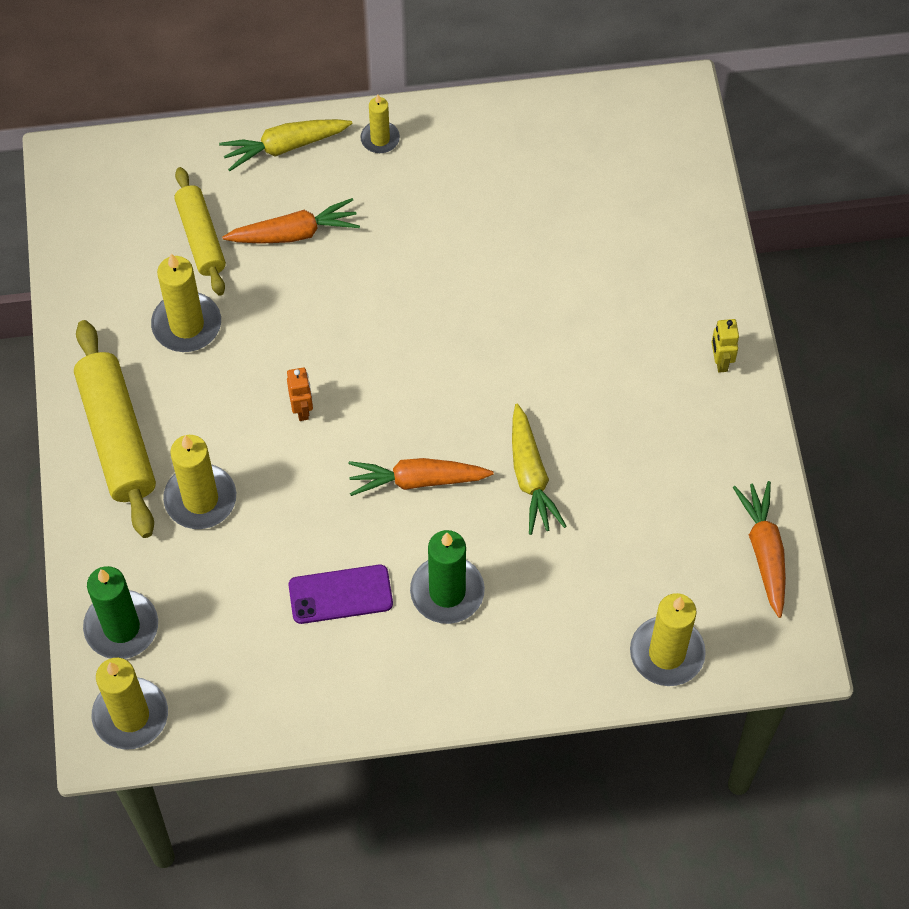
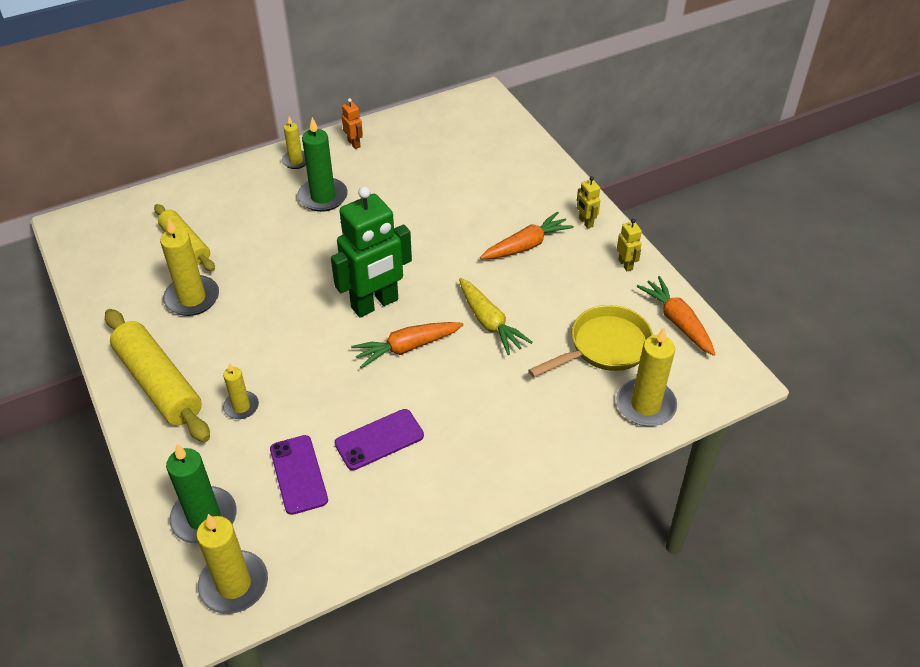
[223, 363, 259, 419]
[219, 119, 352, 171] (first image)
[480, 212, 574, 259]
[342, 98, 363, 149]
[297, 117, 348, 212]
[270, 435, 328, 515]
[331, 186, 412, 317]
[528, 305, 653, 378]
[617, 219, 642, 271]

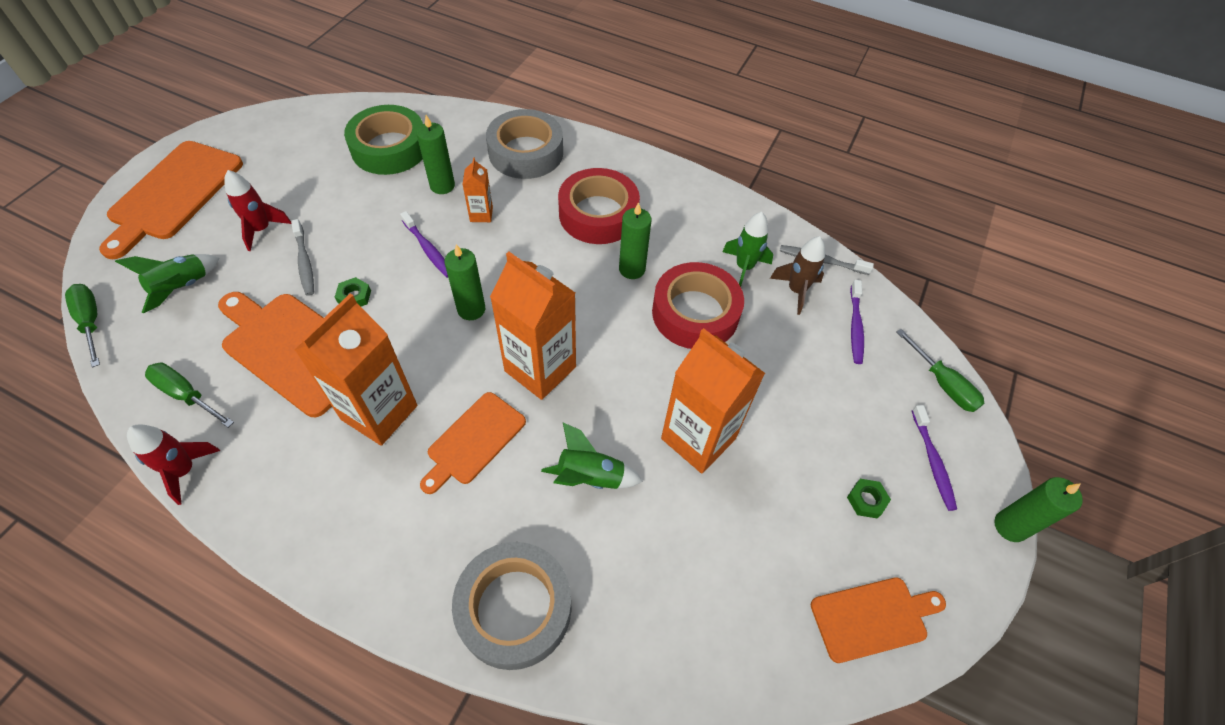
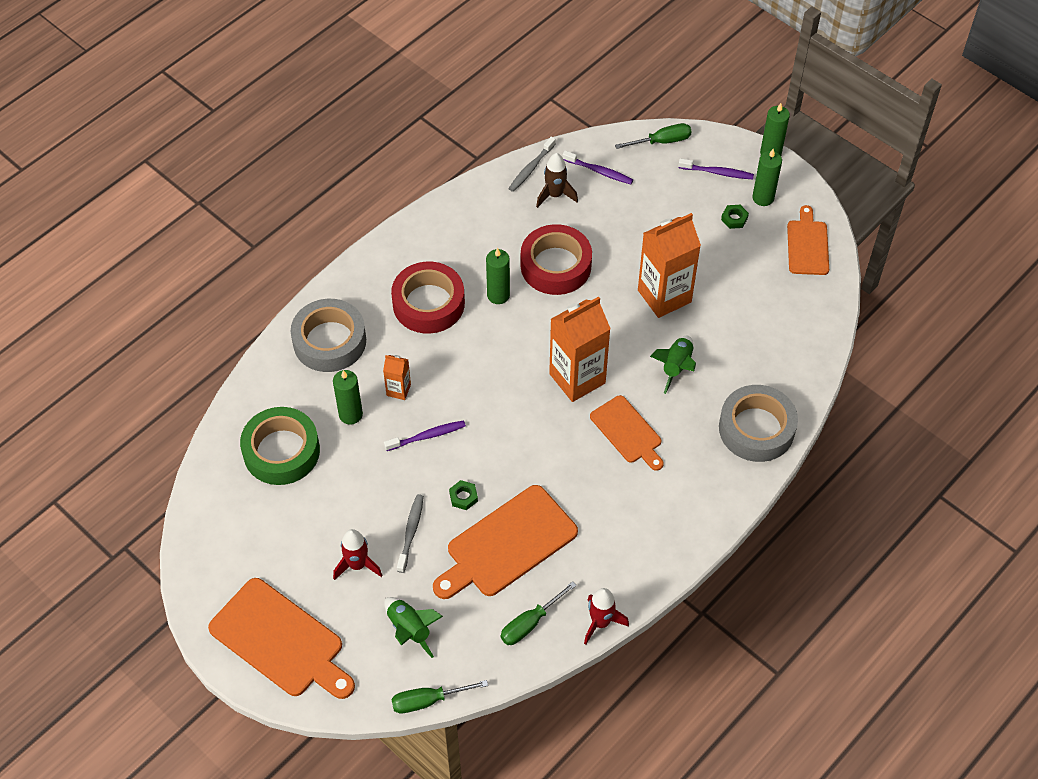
[397, 494, 424, 573]
[295, 294, 417, 446] (first image)
[752, 149, 782, 206]
[722, 212, 773, 287] (first image)

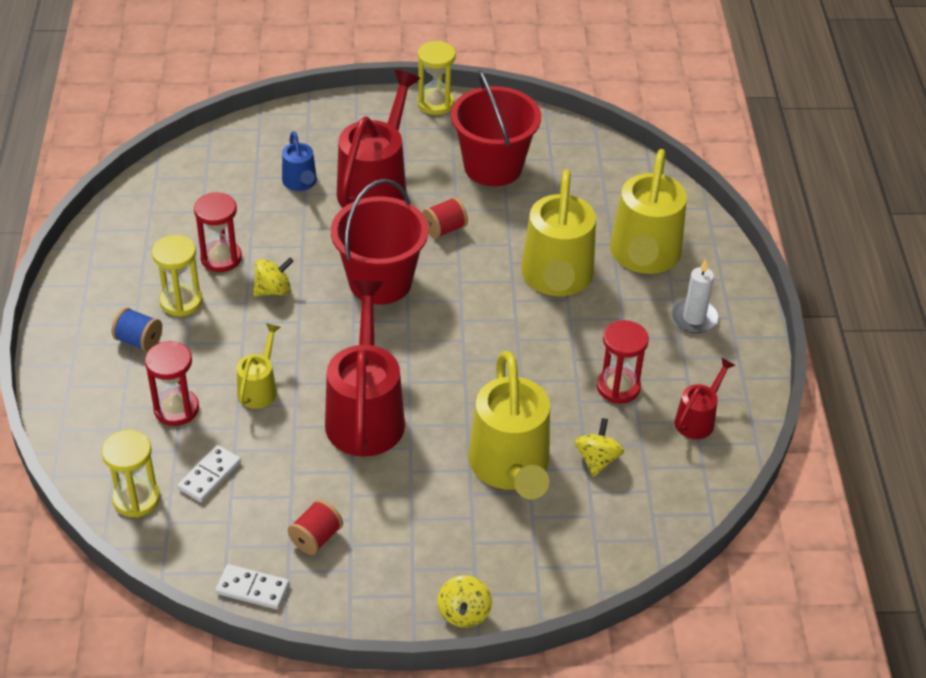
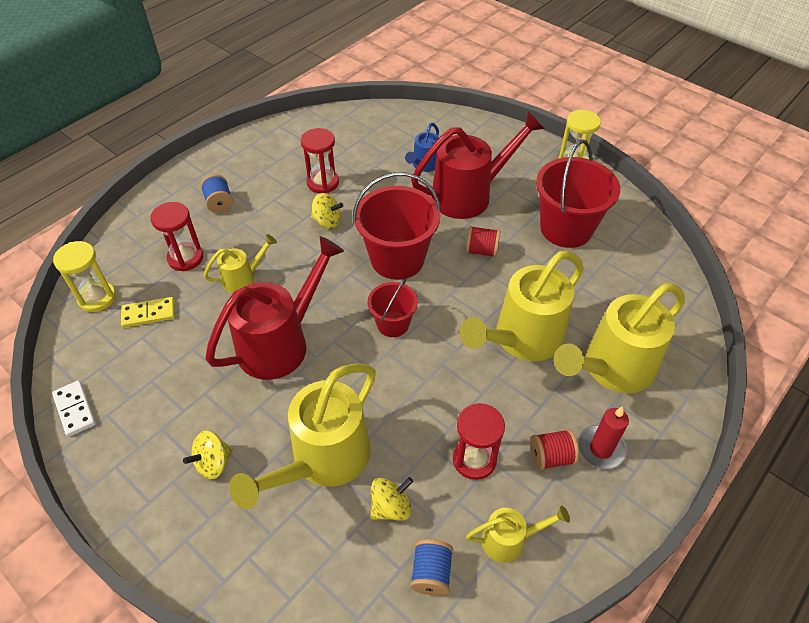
[152, 235, 203, 317] (first image)
[121, 297, 175, 328]
[530, 429, 579, 470]
[183, 431, 233, 479]
[577, 406, 629, 470]
[466, 506, 570, 563]
[368, 279, 418, 337]
[410, 539, 453, 596]

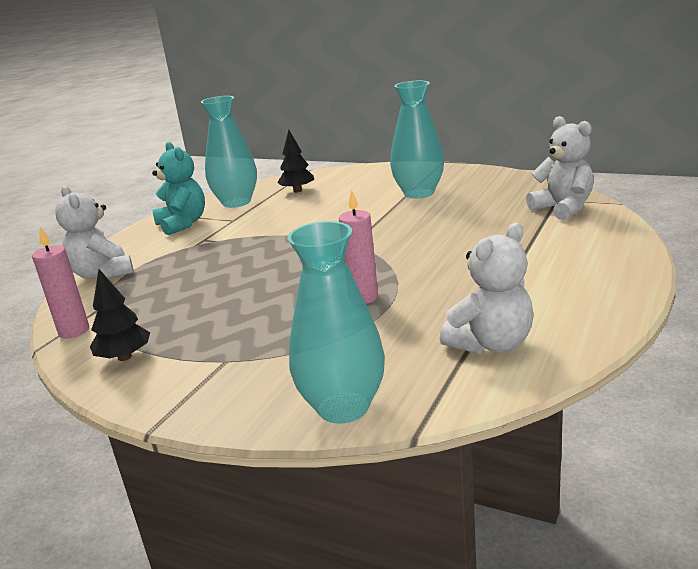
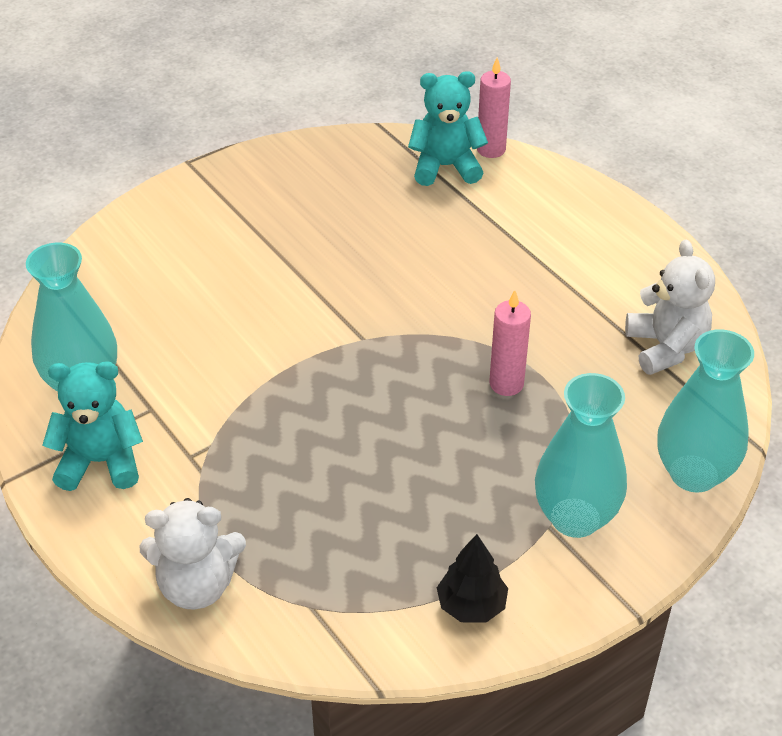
[477, 57, 511, 158]
[277, 130, 314, 193] (first image)
[535, 373, 627, 538]
[408, 71, 488, 186]

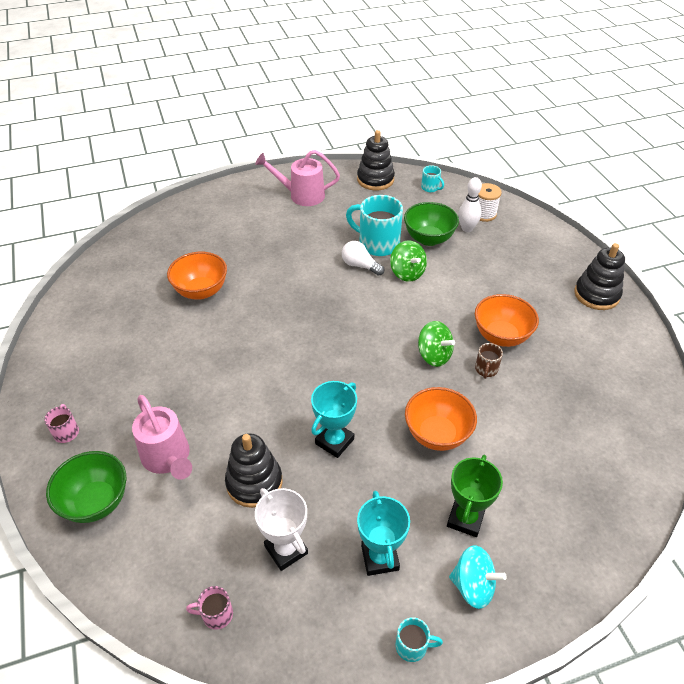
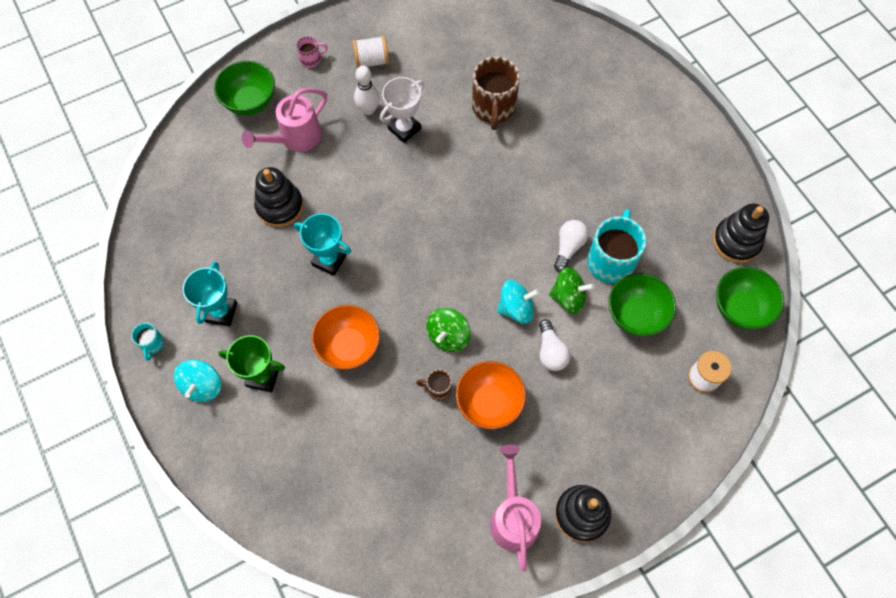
[472, 57, 520, 130]
[186, 586, 233, 630] (first image)
[490, 445, 541, 572]
[380, 77, 424, 143]
[183, 262, 237, 326]
[549, 267, 594, 314]
[716, 267, 784, 330]
[354, 66, 380, 115]
[353, 36, 389, 68]
[497, 280, 539, 324]
[539, 319, 570, 371]

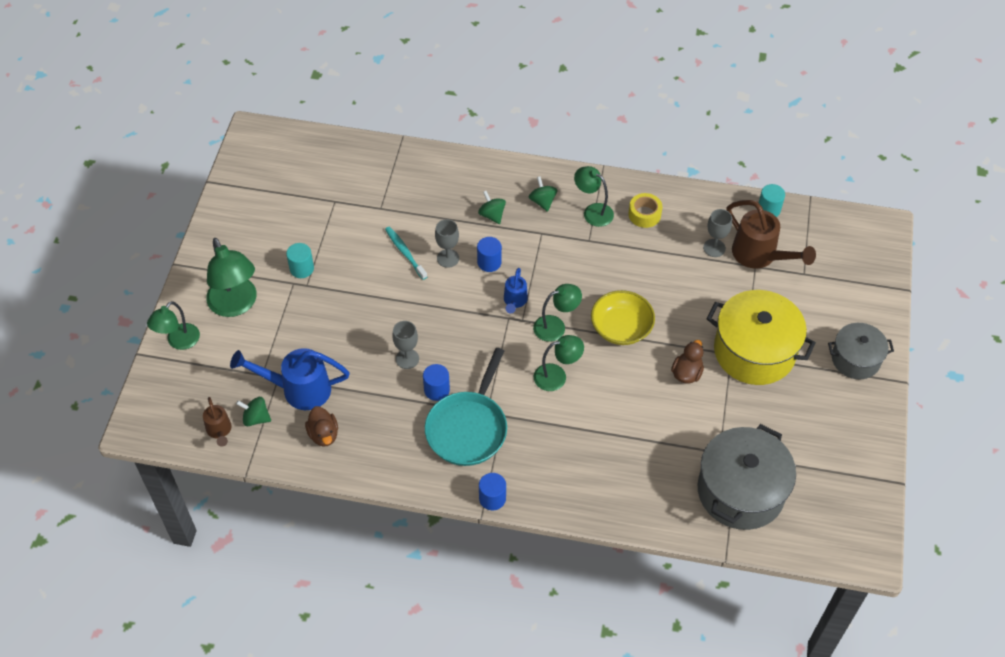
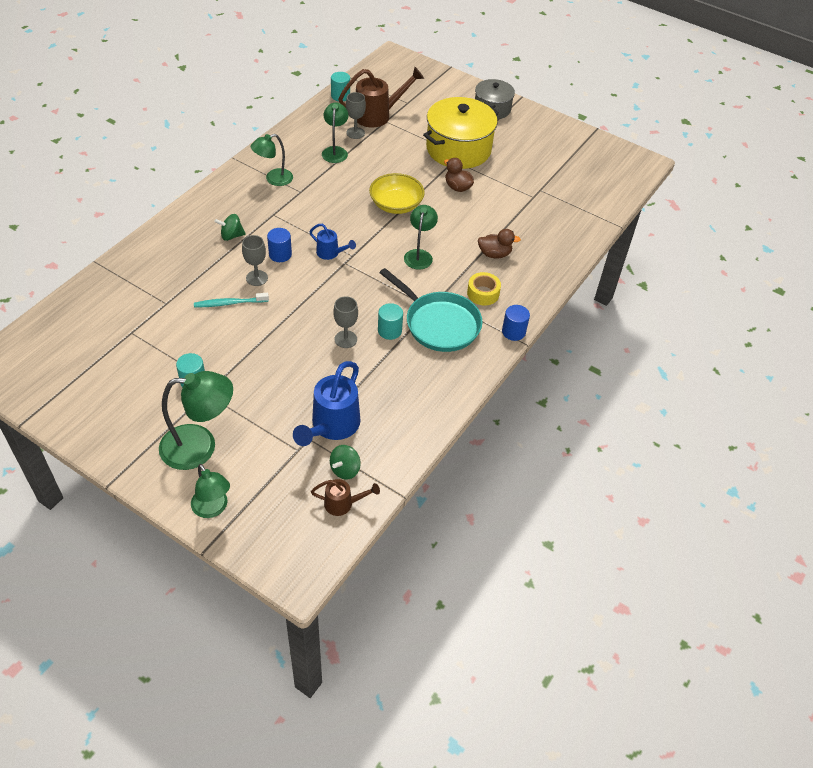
[478, 229, 521, 258]
[378, 303, 403, 340]
[529, 176, 557, 212] (first image)
[322, 102, 348, 163]
[467, 272, 501, 306]
[698, 424, 796, 530] (first image)

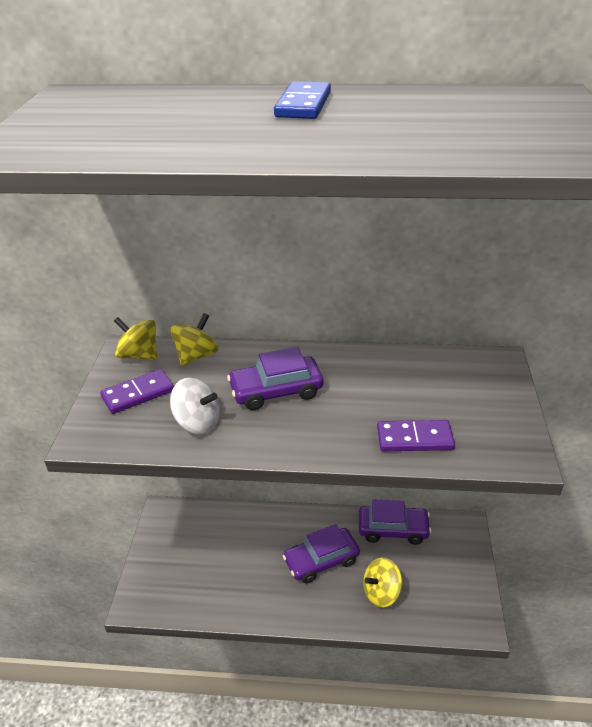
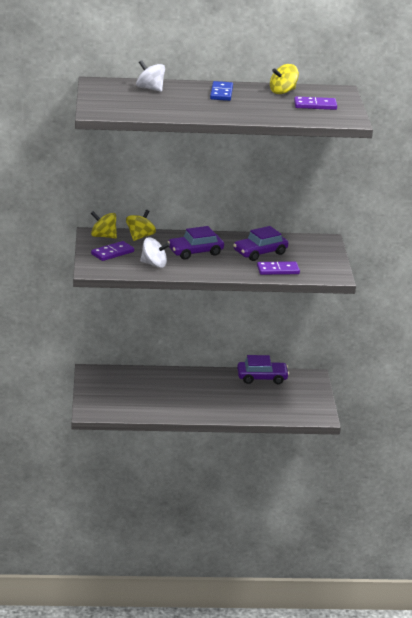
[233, 226, 288, 261]
[270, 64, 299, 94]
[136, 60, 165, 92]
[294, 96, 337, 110]

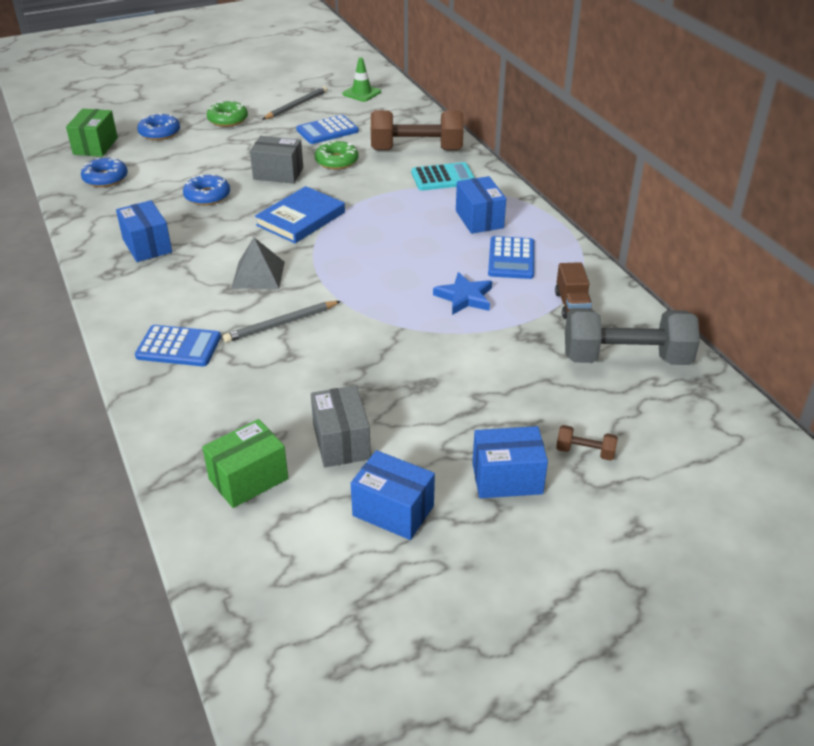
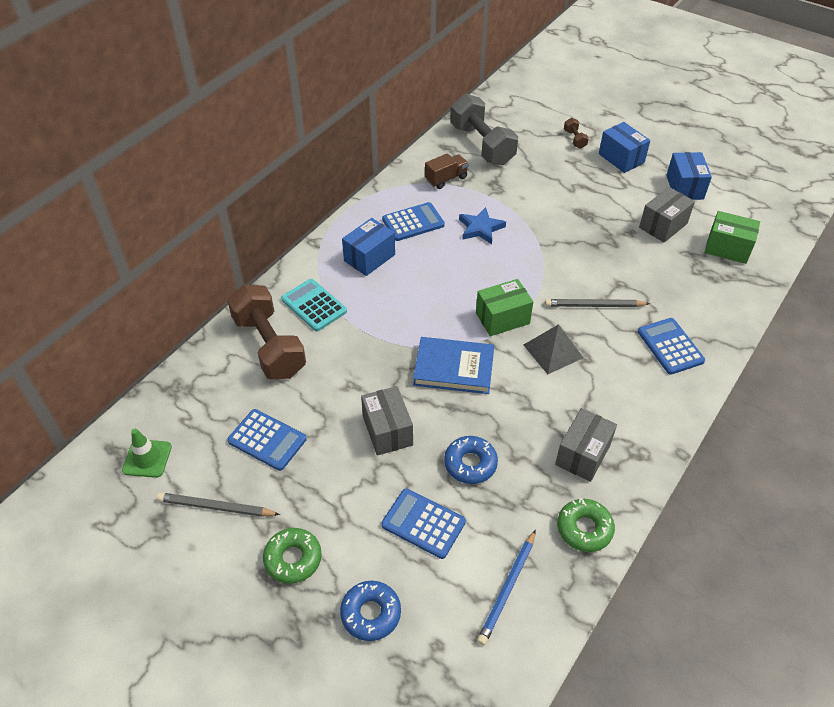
[476, 279, 533, 336]
[477, 530, 536, 646]
[555, 408, 617, 482]
[545, 299, 650, 307]
[557, 498, 615, 552]
[381, 488, 466, 559]

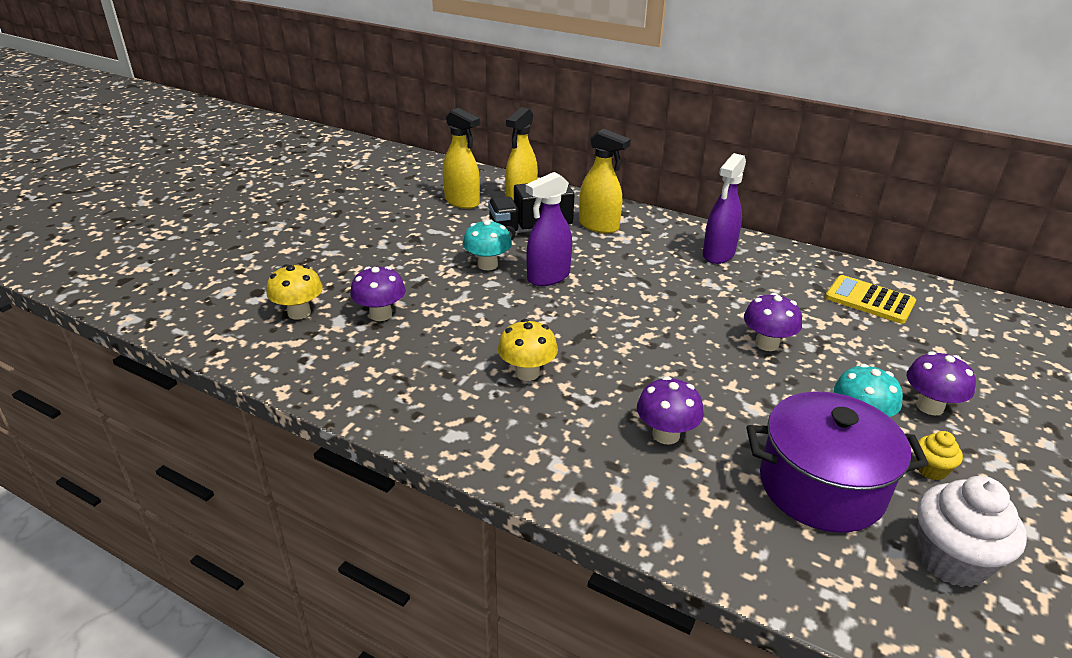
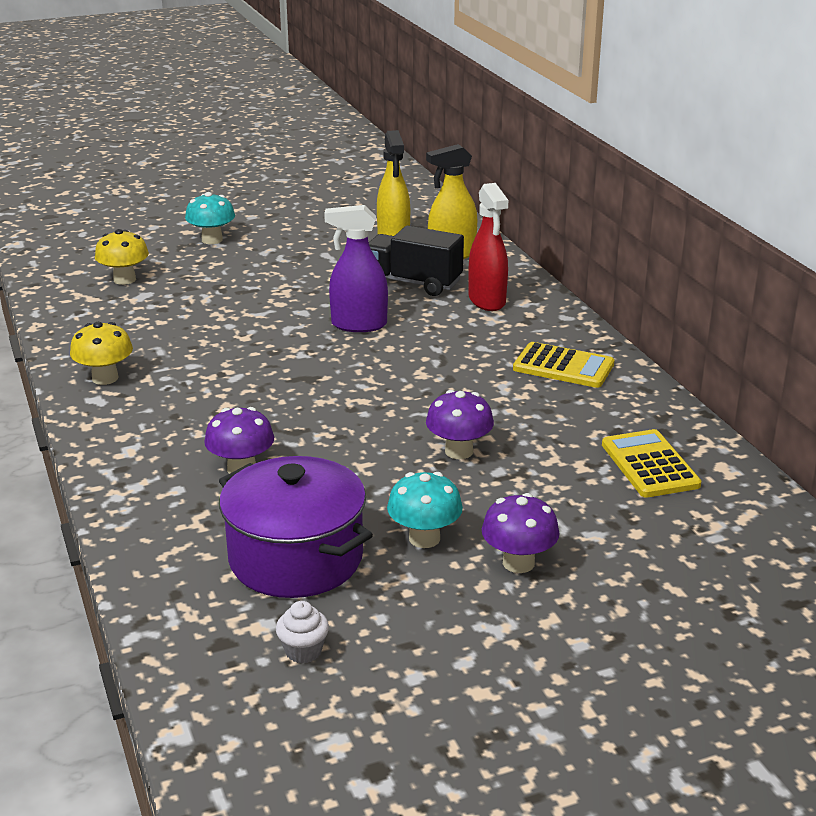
[350, 266, 406, 321] (first image)
[185, 192, 235, 244]
[70, 322, 133, 385]
[468, 183, 508, 311]
[513, 342, 614, 388]
[916, 431, 963, 480] (first image)
[276, 601, 329, 663]

